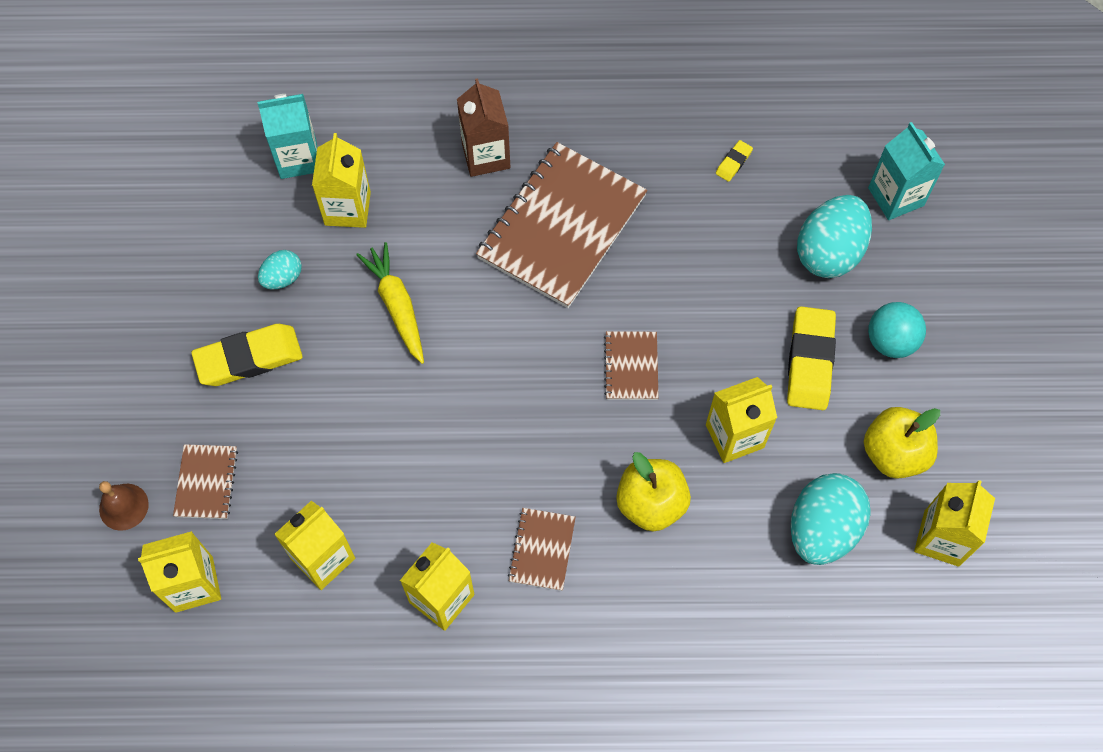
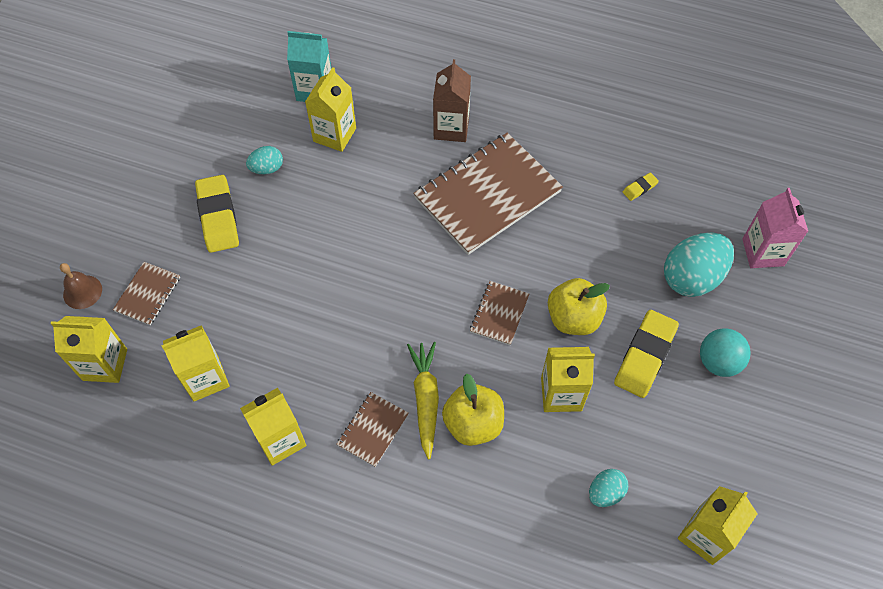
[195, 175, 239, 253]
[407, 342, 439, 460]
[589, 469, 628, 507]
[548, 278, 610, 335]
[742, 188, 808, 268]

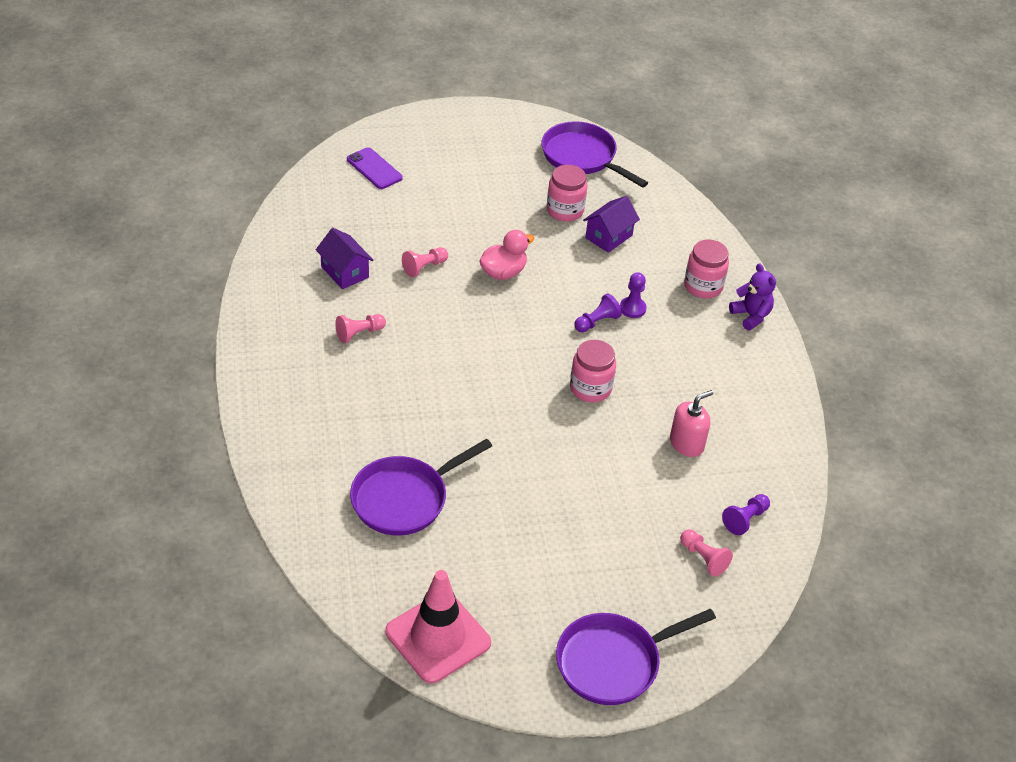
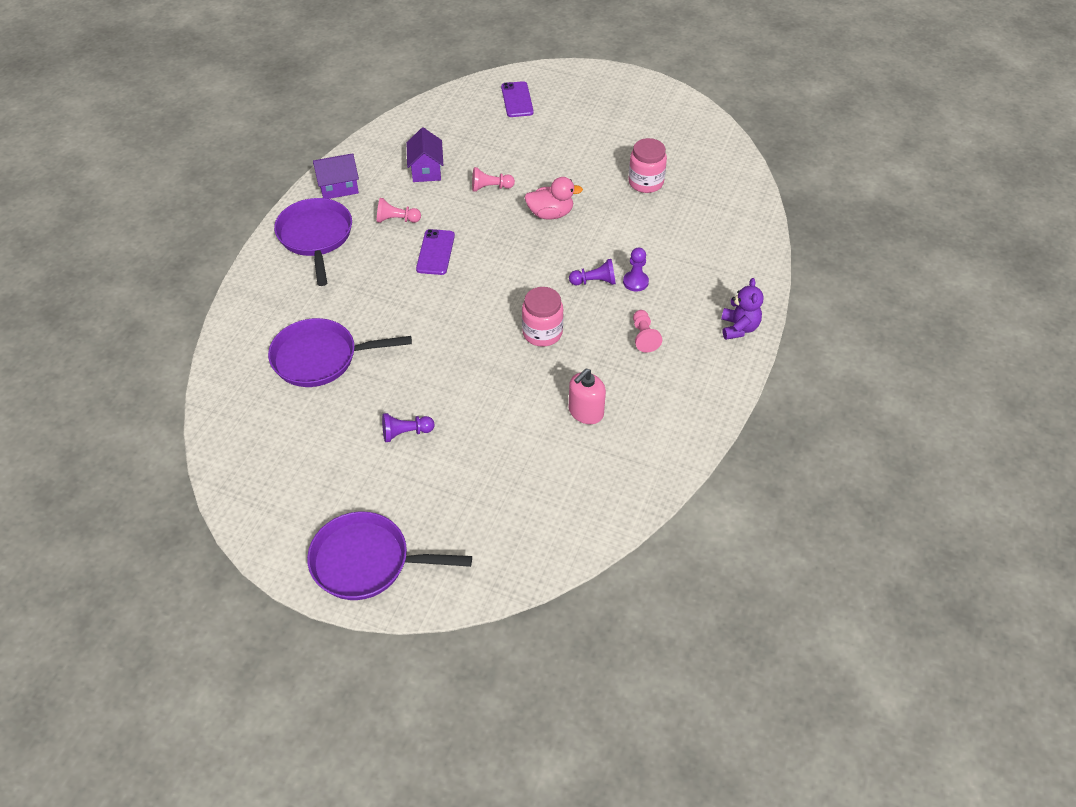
[385, 570, 491, 684] (first image)
[274, 198, 352, 286]
[313, 153, 359, 199]
[569, 369, 606, 424]
[633, 310, 662, 353]
[684, 239, 729, 298] (first image)
[382, 413, 434, 442]
[416, 229, 455, 275]

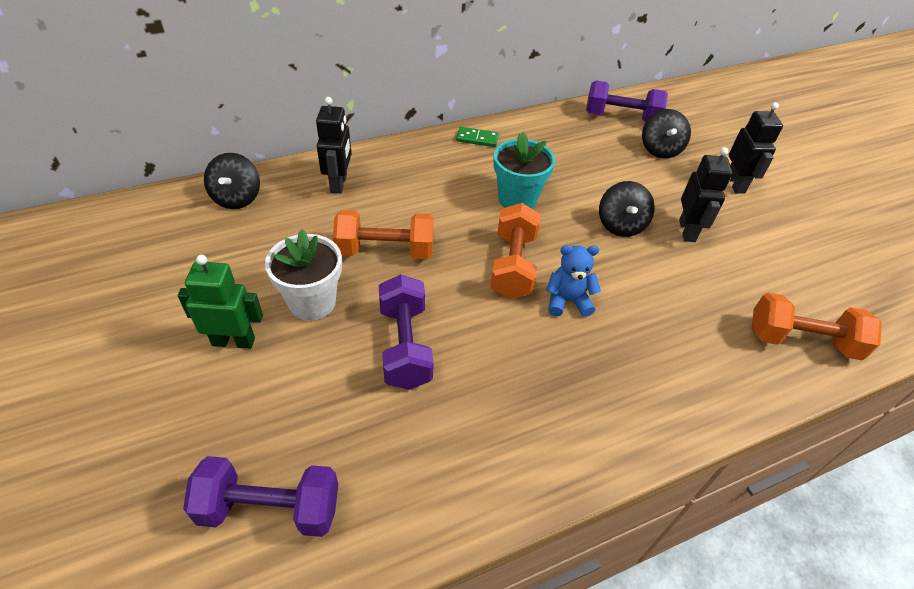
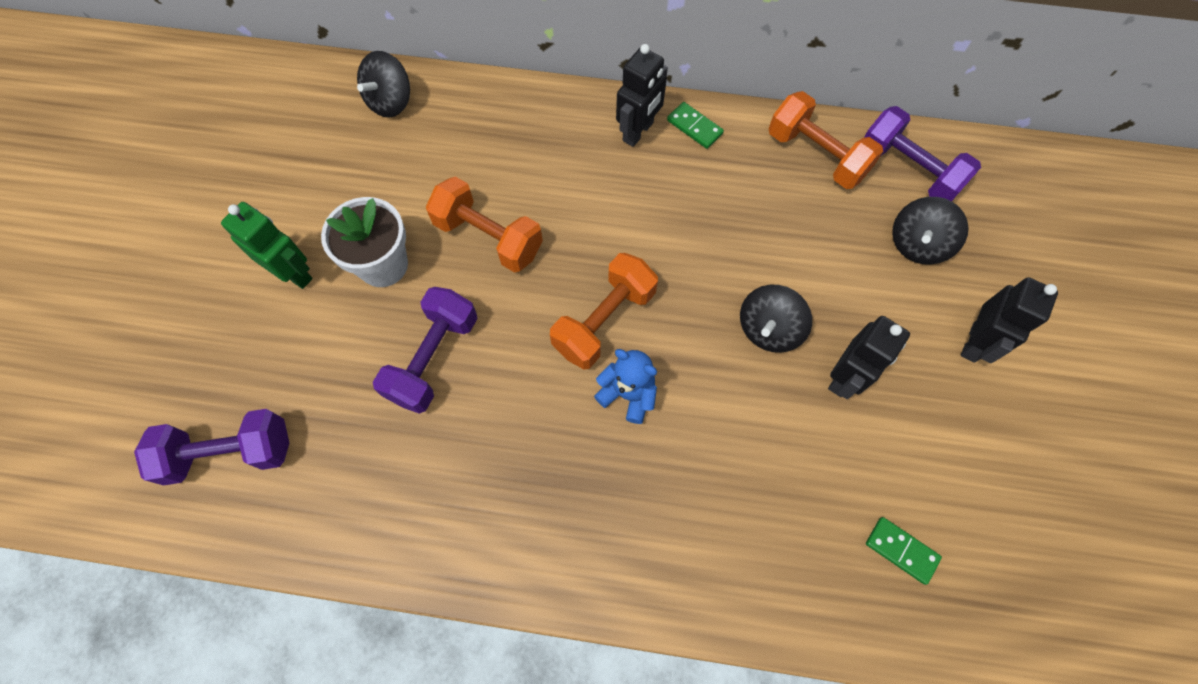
[134, 409, 289, 485]
[616, 44, 668, 147]
[493, 131, 555, 209] (first image)
[769, 91, 883, 189]
[866, 517, 942, 585]

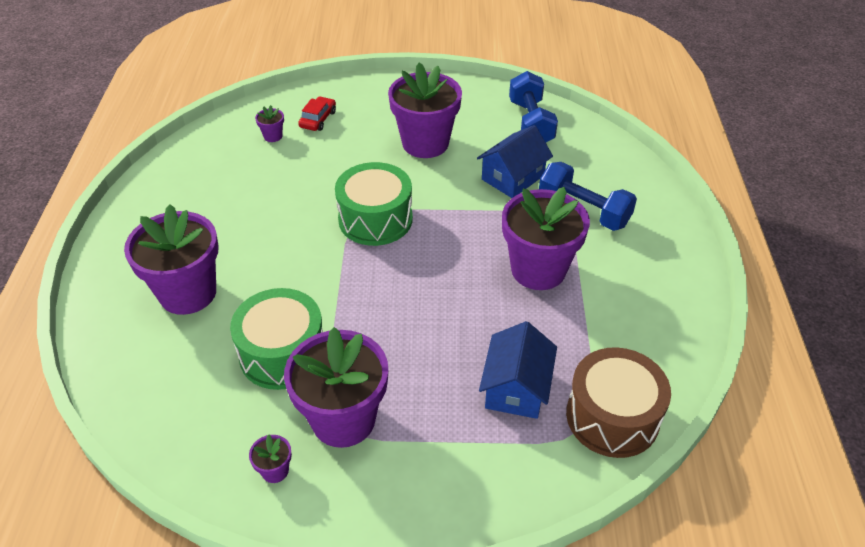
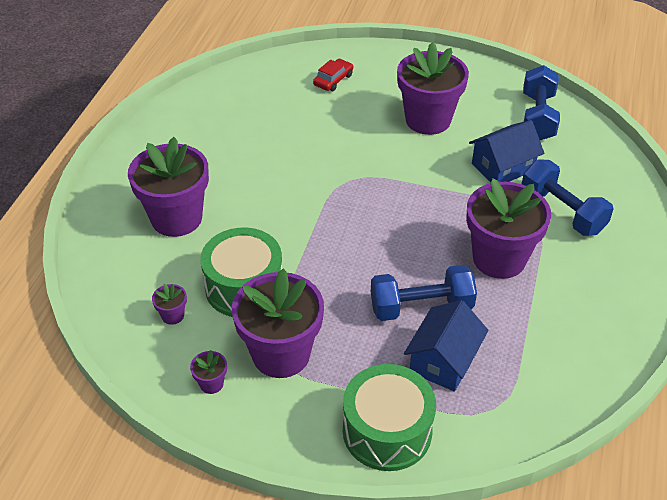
[152, 284, 187, 325]
[343, 364, 436, 471]
[566, 347, 671, 458] (first image)
[371, 265, 477, 321]

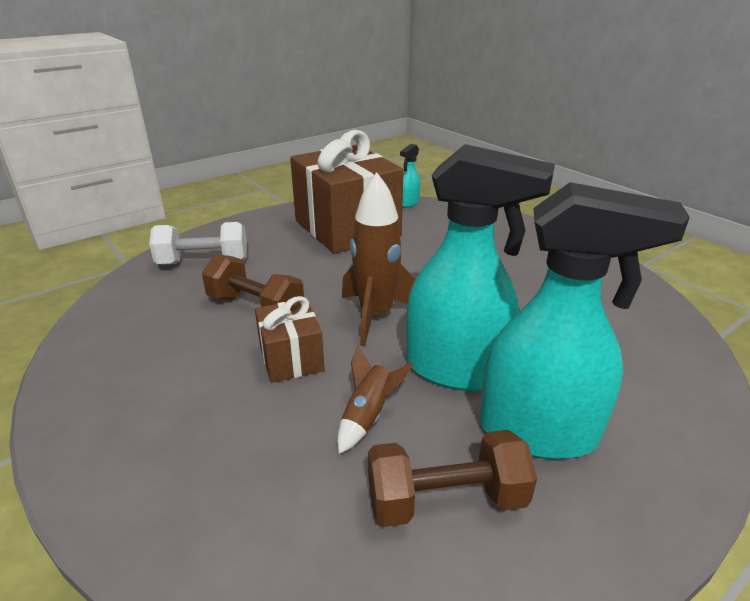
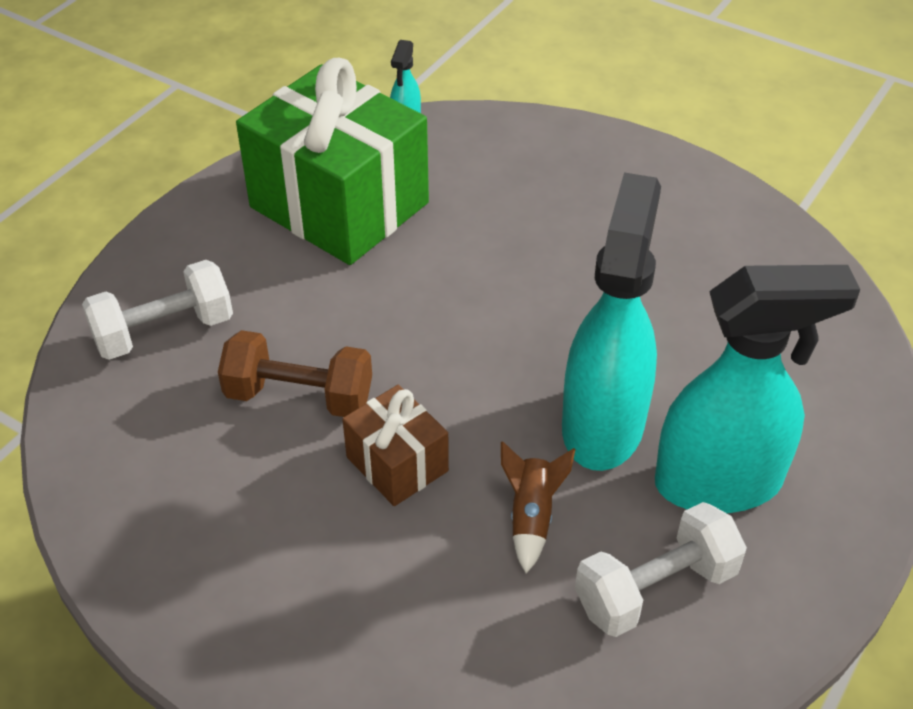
[236, 58, 429, 265]
[342, 173, 415, 346] (first image)
[575, 502, 747, 637]
[562, 172, 661, 471]

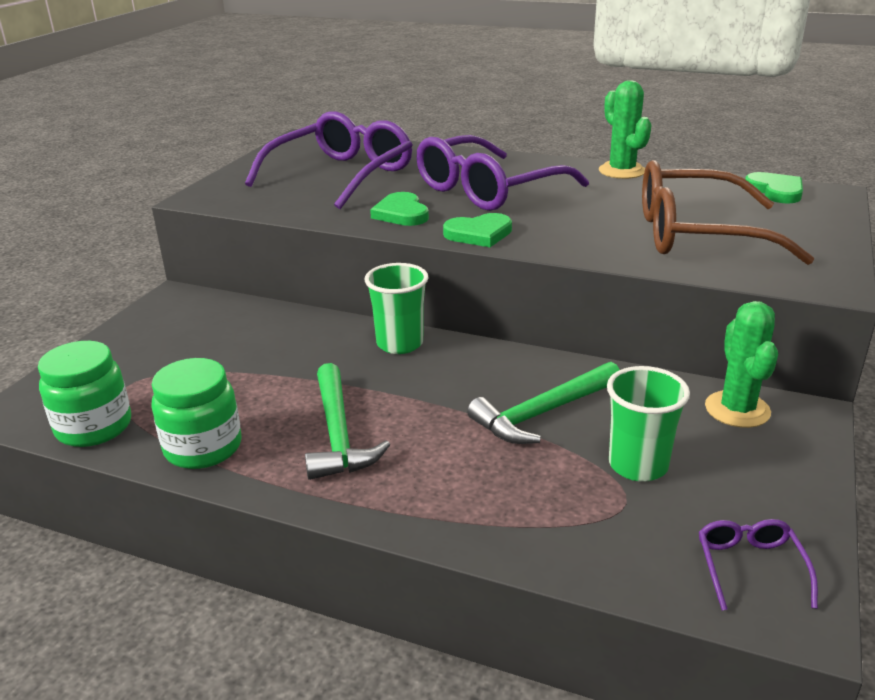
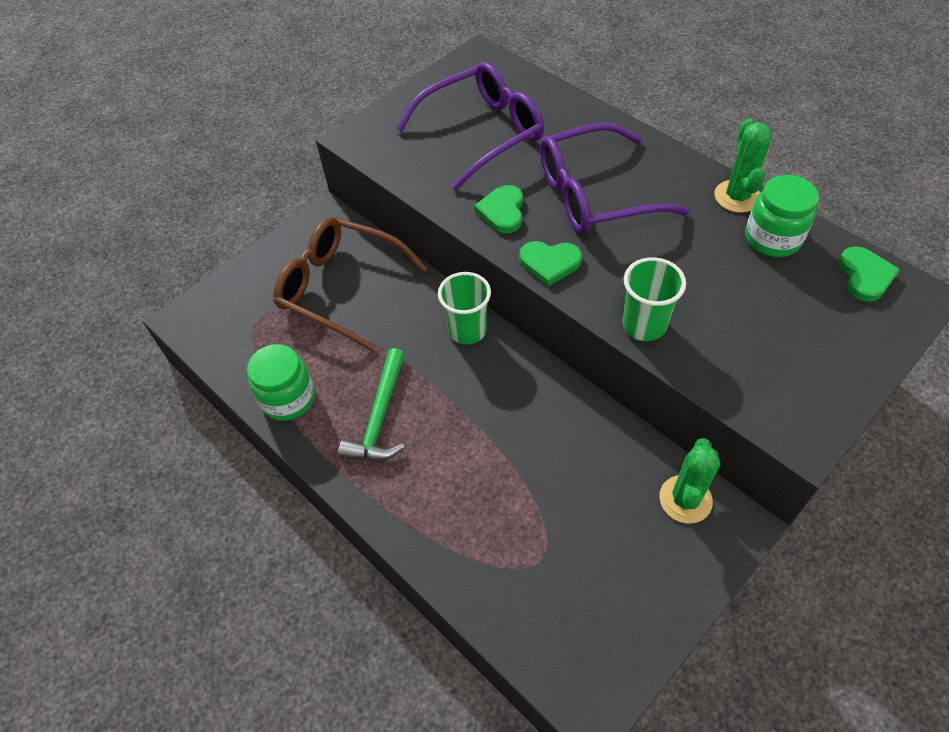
[745, 175, 819, 257]
[467, 362, 620, 444] (first image)
[623, 257, 686, 341]
[273, 217, 428, 351]
[699, 519, 818, 611] (first image)

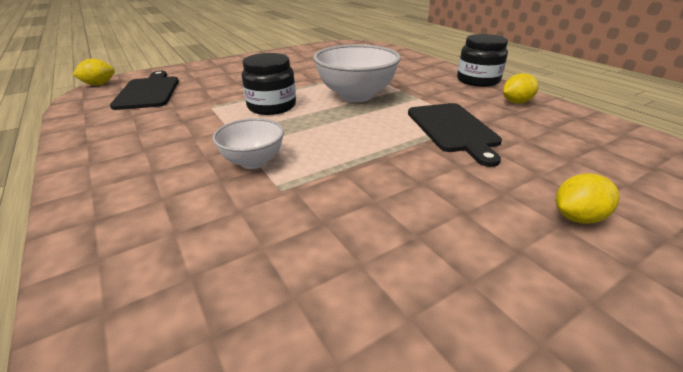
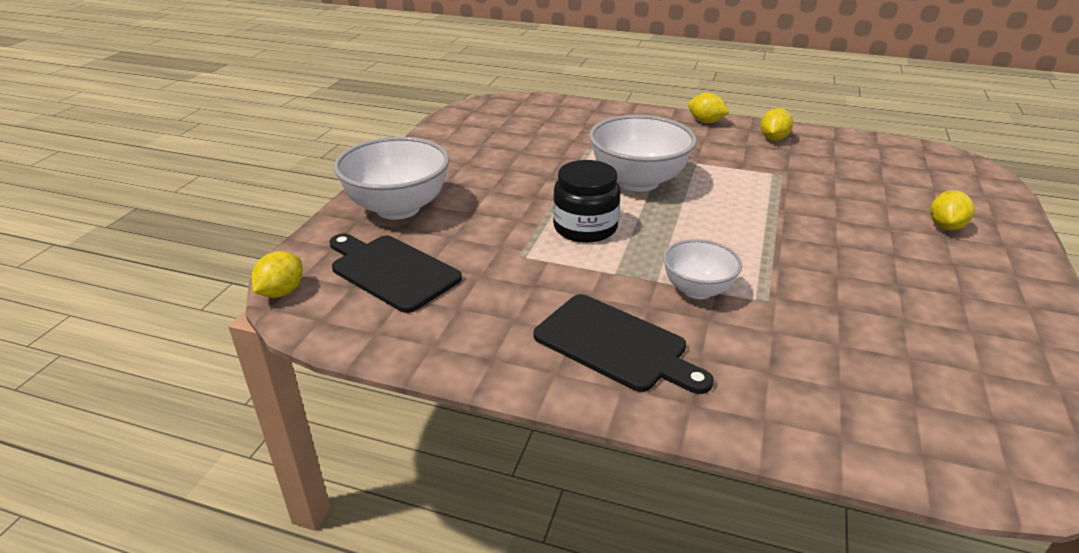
[534, 294, 714, 394]
[688, 93, 729, 123]
[334, 137, 449, 220]

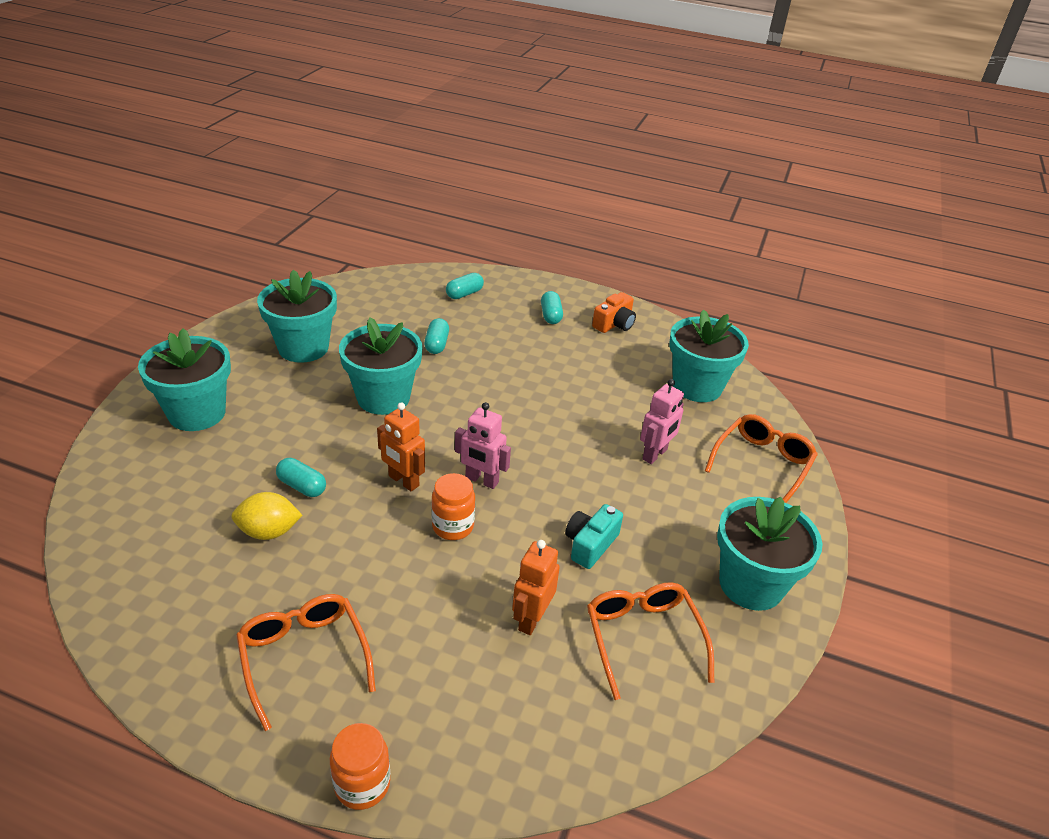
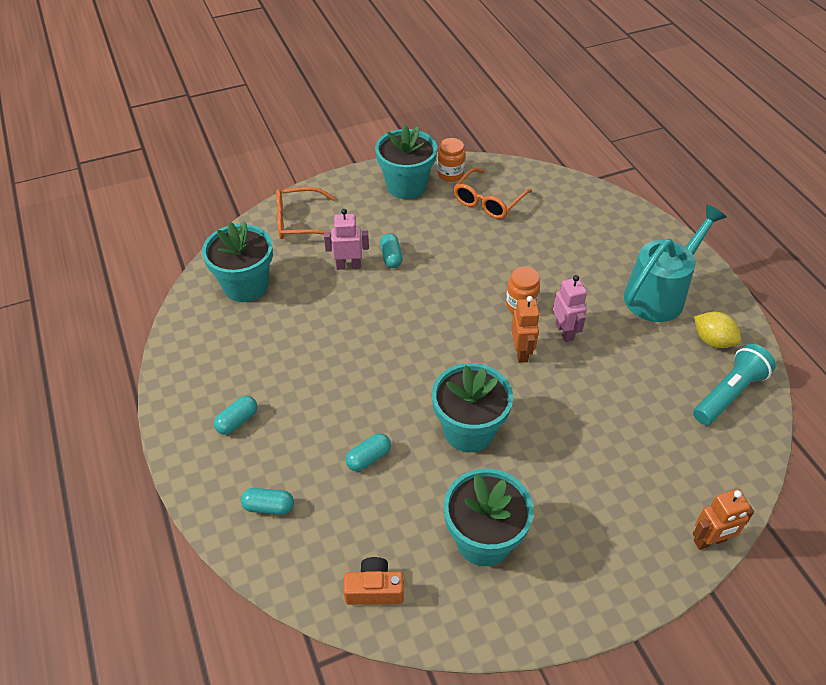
[138, 328, 231, 431] (first image)
[694, 312, 741, 348]
[624, 204, 727, 322]
[380, 234, 403, 268]
[437, 138, 465, 182]
[553, 275, 587, 342]
[693, 489, 754, 550]
[565, 504, 623, 569] (first image)
[343, 557, 404, 605]
[693, 344, 776, 425]

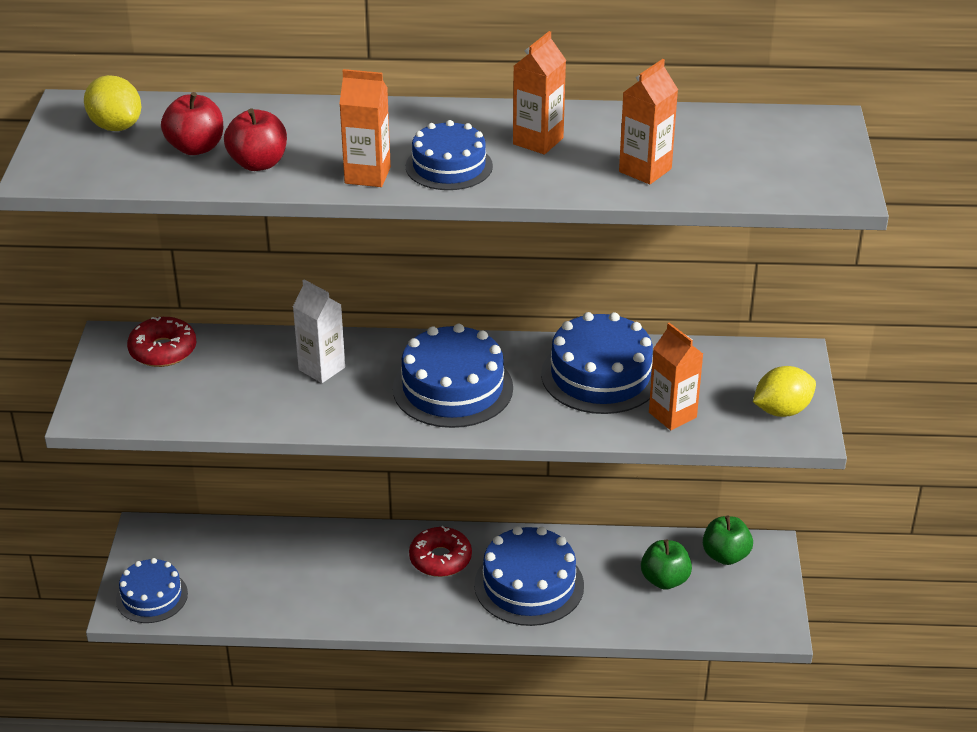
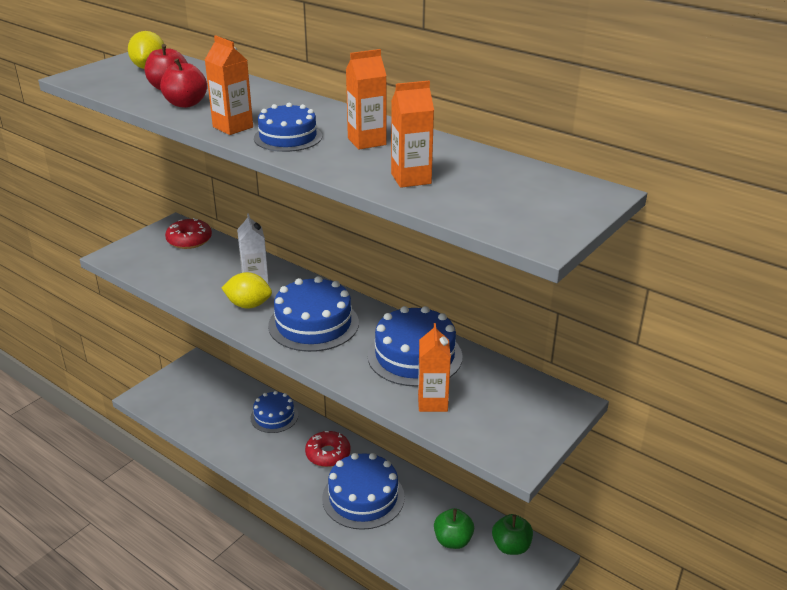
[250, 391, 298, 433]
[221, 272, 272, 309]

